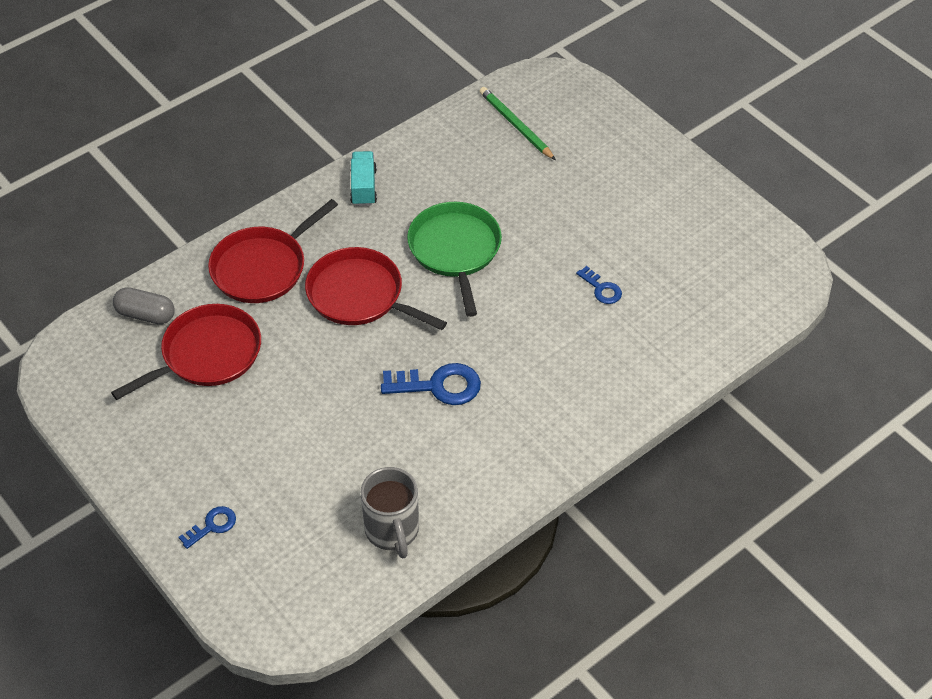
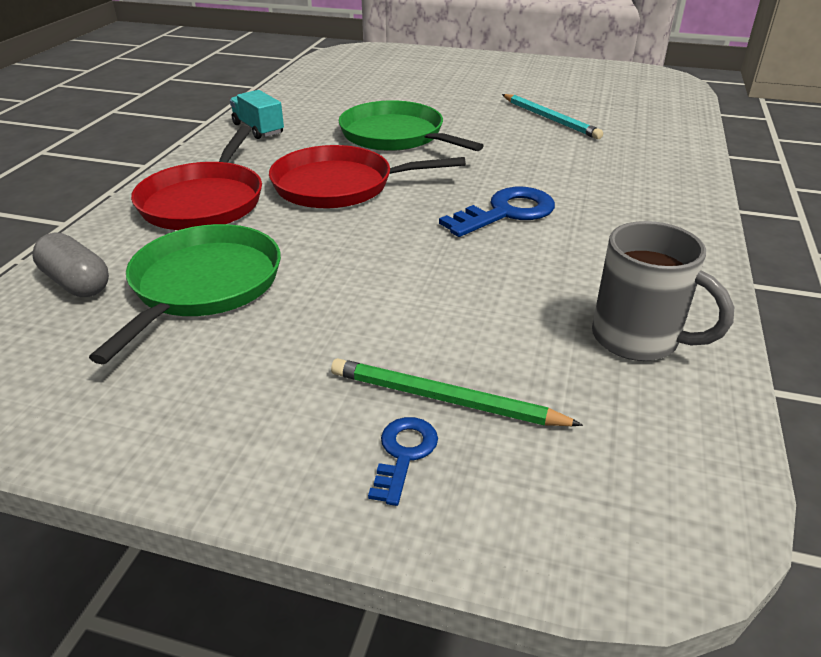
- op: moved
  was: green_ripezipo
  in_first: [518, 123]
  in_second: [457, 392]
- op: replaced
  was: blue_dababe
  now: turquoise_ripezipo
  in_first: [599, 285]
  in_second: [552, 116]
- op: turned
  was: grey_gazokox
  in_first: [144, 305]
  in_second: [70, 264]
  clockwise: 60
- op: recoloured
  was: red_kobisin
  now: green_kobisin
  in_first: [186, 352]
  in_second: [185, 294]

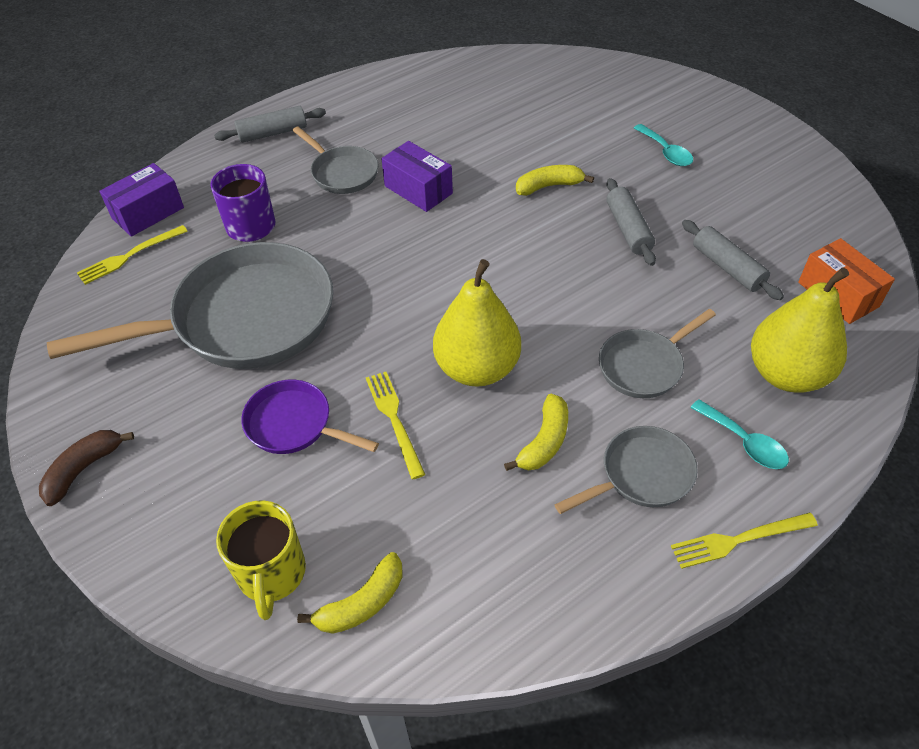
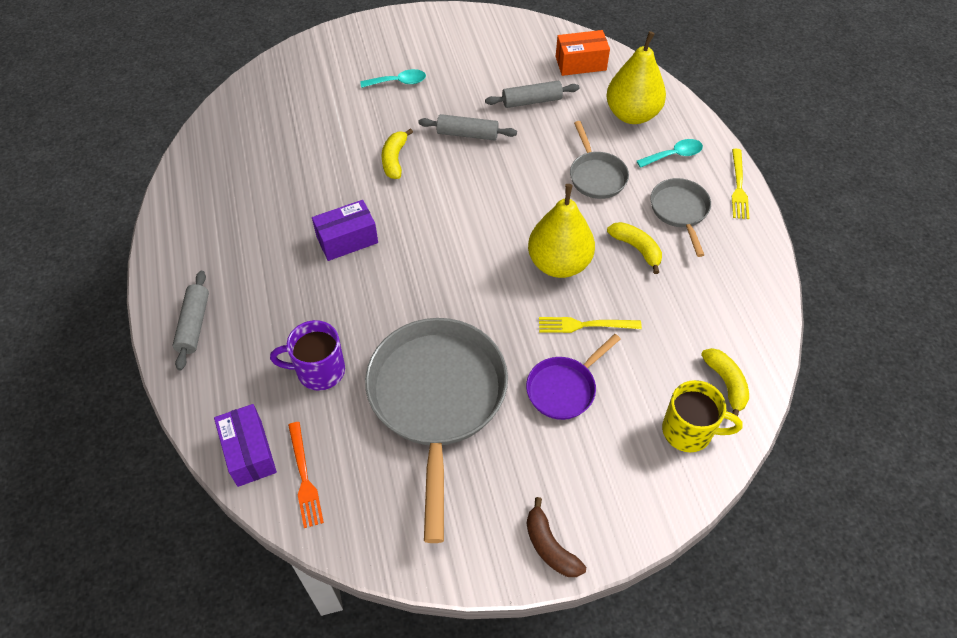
- op: removed
  was: grey_kobisin
  in_first: [335, 160]
- op: recoloured
  was: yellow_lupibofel
  now: orange_lupibofel
  in_first: [132, 255]
  in_second: [306, 475]

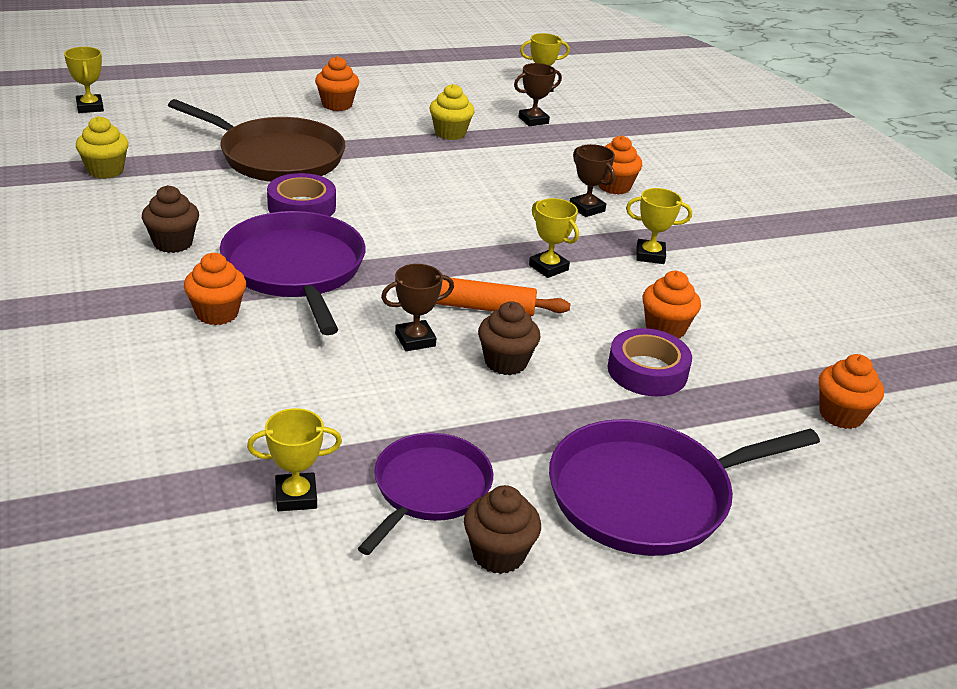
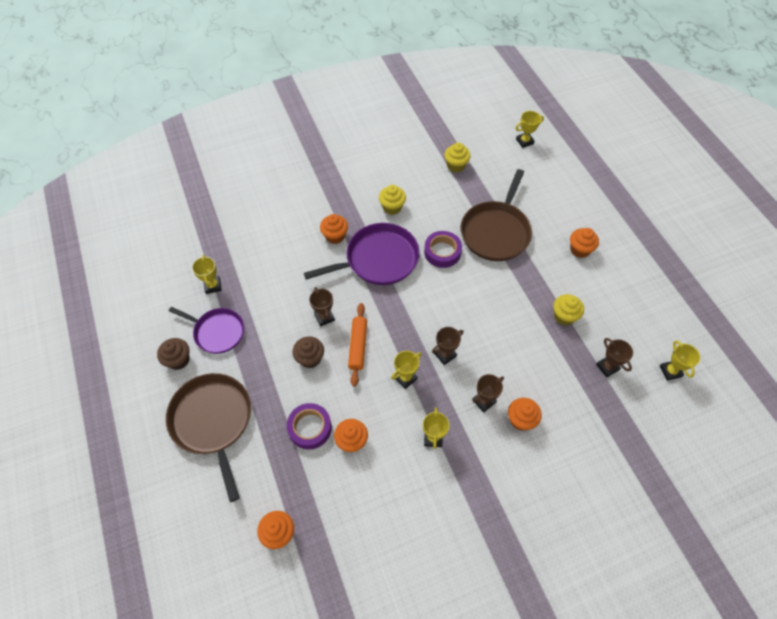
- op: recoloured
  was: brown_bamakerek
  now: yellow_bamakerek
  in_first: [170, 219]
  in_second: [392, 200]
- op: recoloured
  was: purple_kobisin
  now: brown_kobisin
  in_first: [684, 487]
  in_second: [208, 437]
- op: added
  now: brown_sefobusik
  in_second: [448, 346]

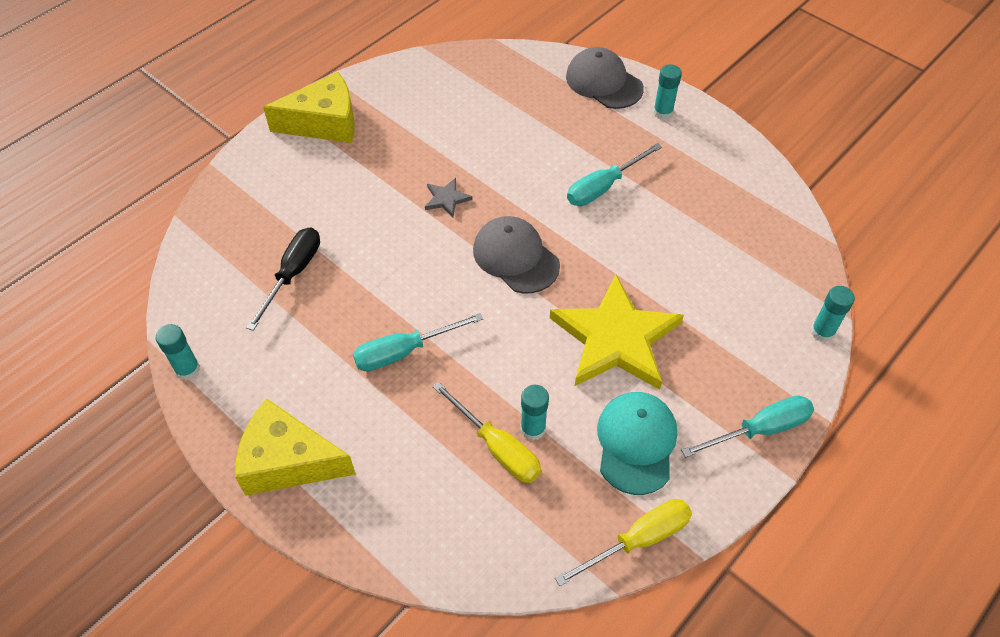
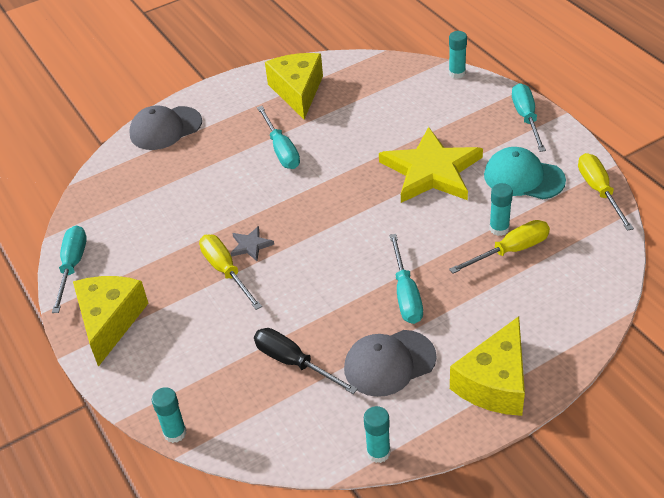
- op: moved
  was: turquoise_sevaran
  in_first: [667, 92]
  in_second: [169, 415]
- op: moved
  was: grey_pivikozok
  in_first: [516, 255]
  in_second: [390, 363]
- op: added
  now: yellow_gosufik
  in_second: [294, 86]
- op: added
  now: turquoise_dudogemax
  in_second: [69, 269]
- op: added
  now: yellow_dudogemax
  in_second: [230, 272]

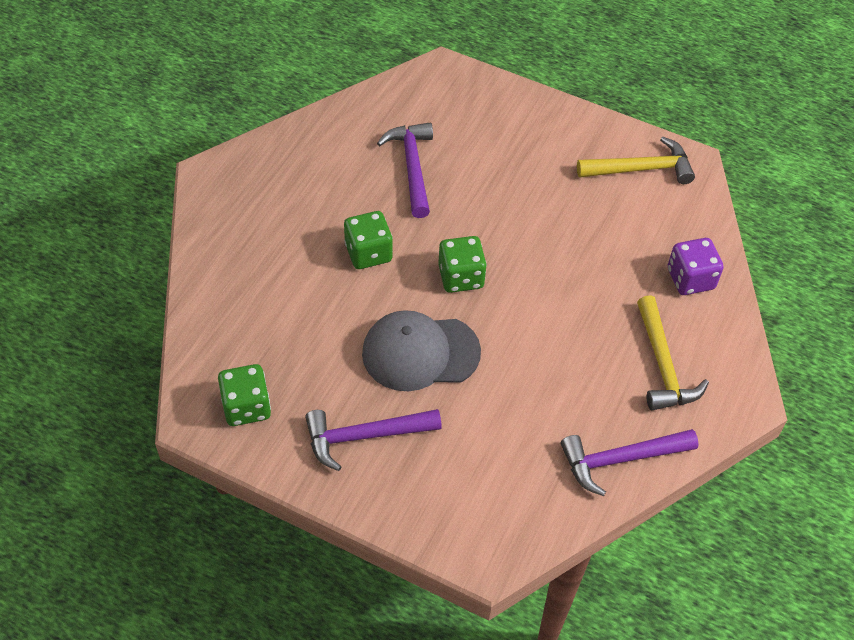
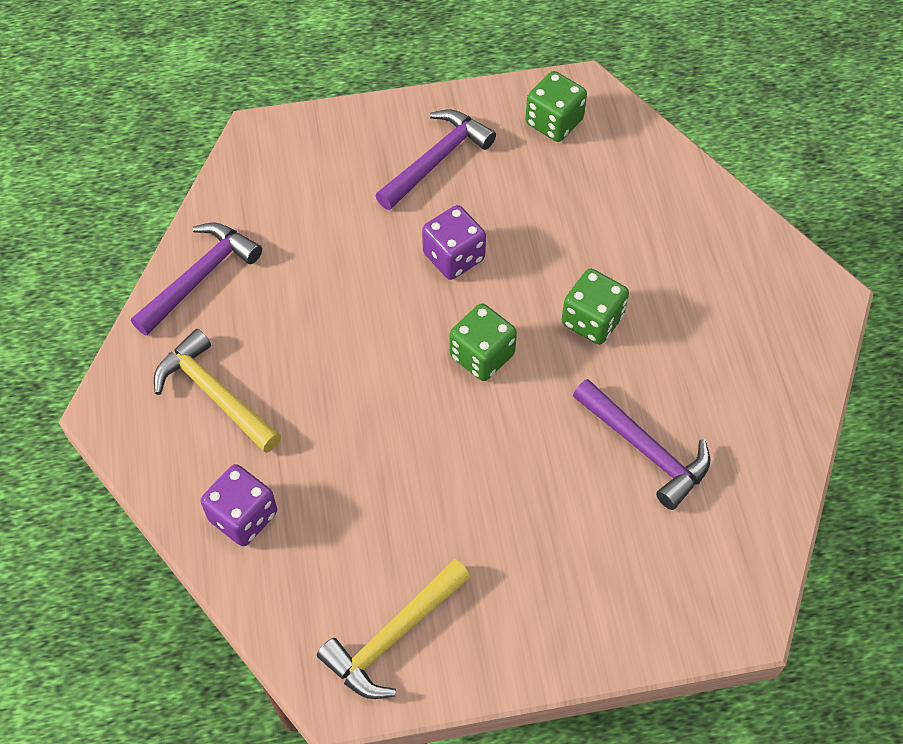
- op: replaced
  was: grey_pivikozok
  now: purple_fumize
  in_first: [421, 350]
  in_second: [454, 242]

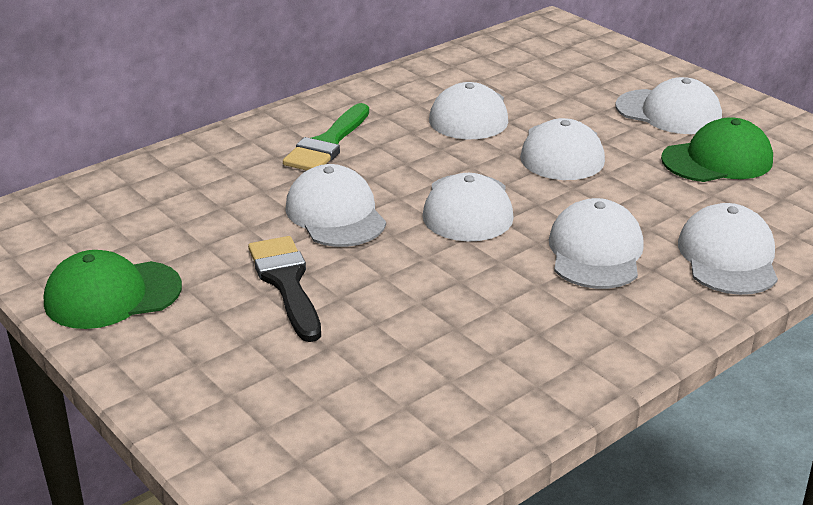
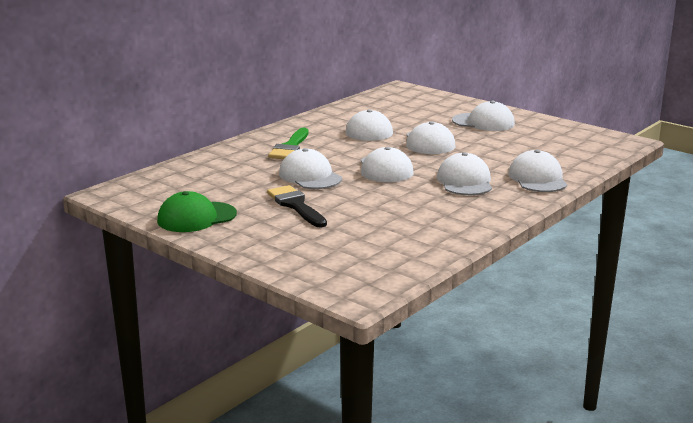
- op: removed
  was: green_pivikozok
  in_first: [717, 149]

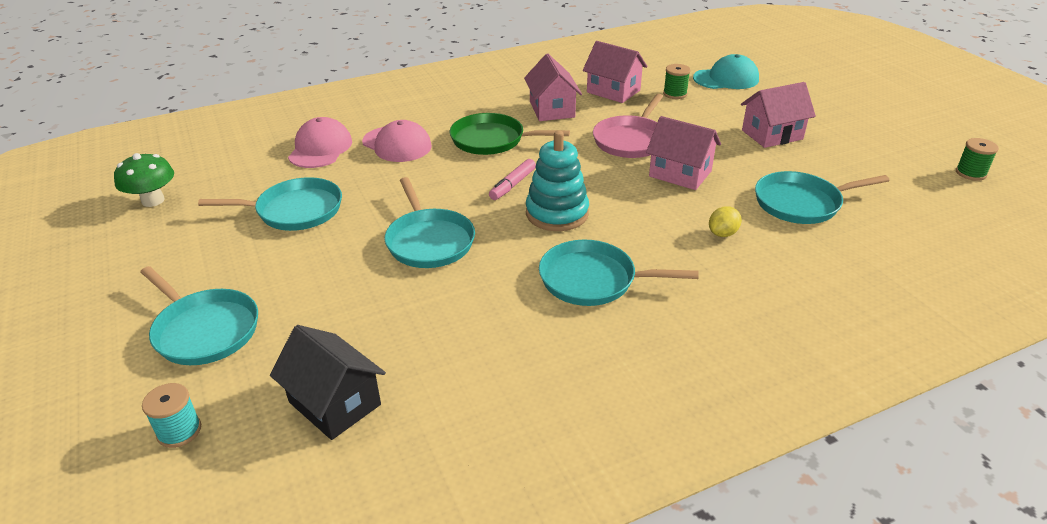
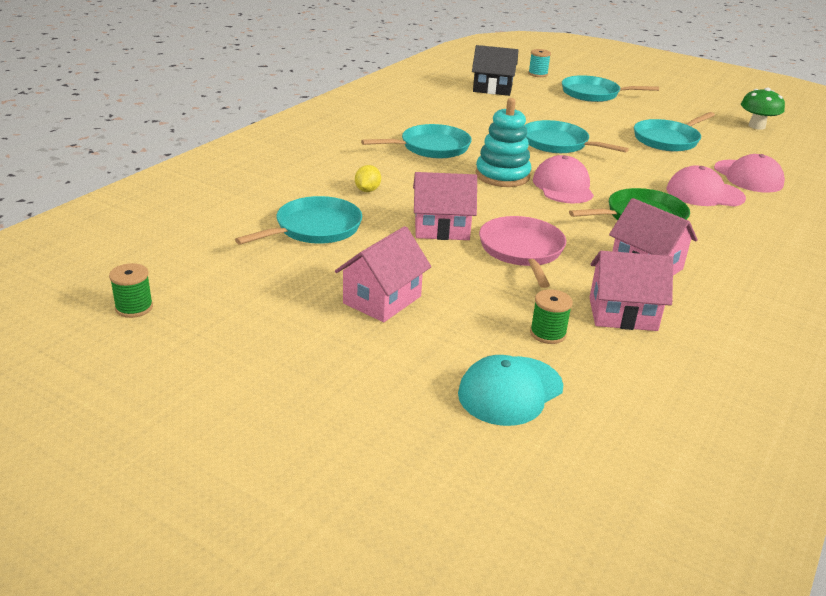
- op: replaced
  was: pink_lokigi
  now: pink_pivikozok
  in_first: [512, 179]
  in_second: [563, 179]

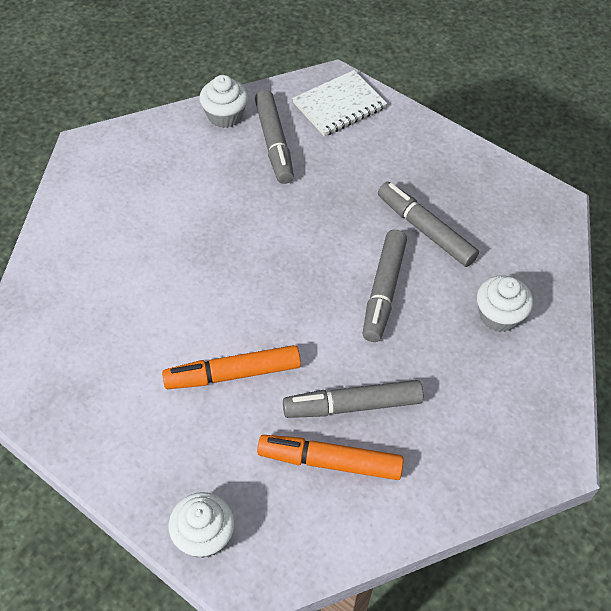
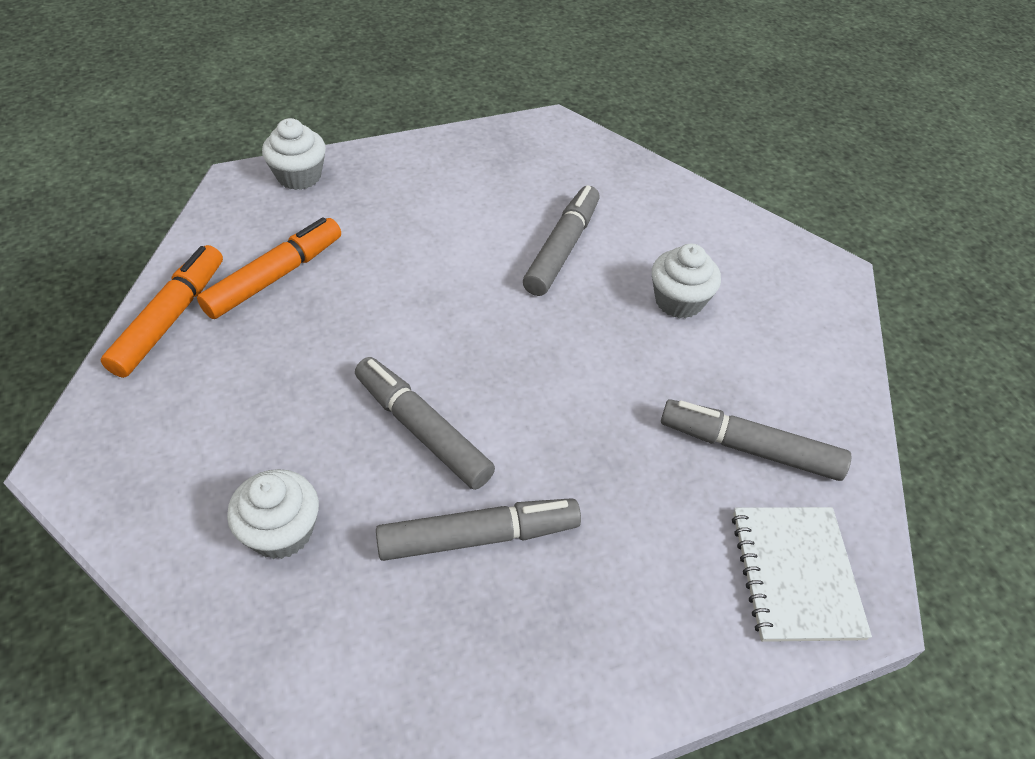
- op: moved
  was: white_bamakerek
  in_first: [223, 101]
  in_second: [686, 281]
- op: moved
  was: orange_lokigi
  in_first: [231, 367]
  in_second: [162, 311]
- op: moved
  was: grey_lokigi
  in_first: [353, 399]
  in_second: [561, 240]

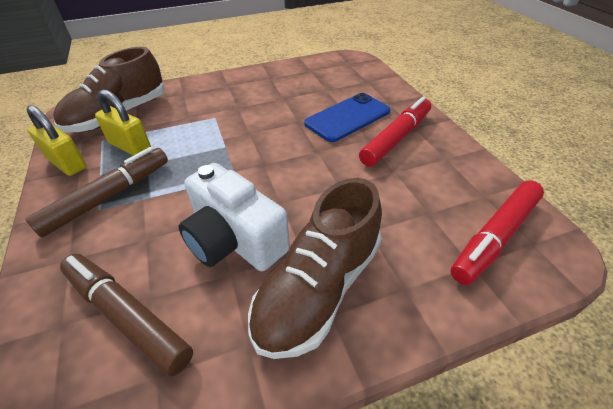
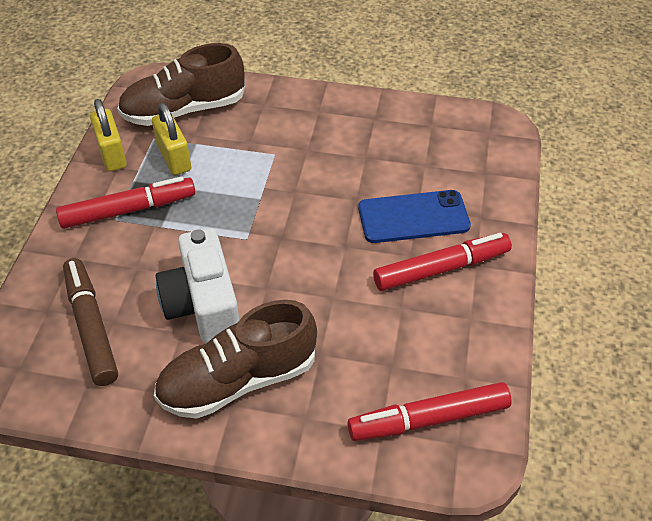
- op: recoloured
  was: brown_lokigi
  now: red_lokigi
  in_first: [96, 192]
  in_second: [125, 202]

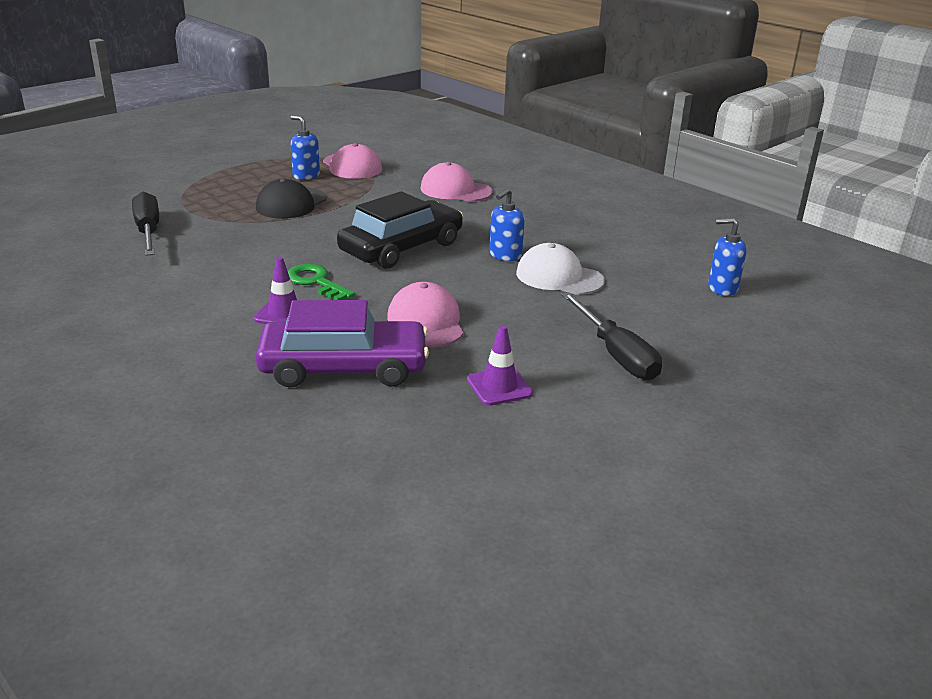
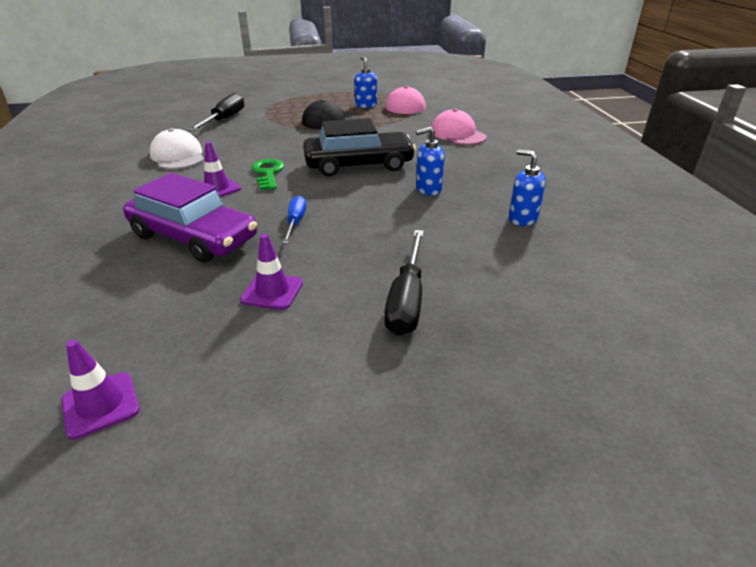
- op: moved
  was: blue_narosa
  in_first: [727, 257]
  in_second: [527, 187]
- op: moved
  was: white_pivikozok
  in_first: [560, 269]
  in_second: [177, 148]
- op: replaced
  was: pink_pivikozok
  now: blue_dudogemax
  in_first: [425, 315]
  in_second: [294, 219]
- op: added
  now: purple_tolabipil
  in_second: [101, 389]

